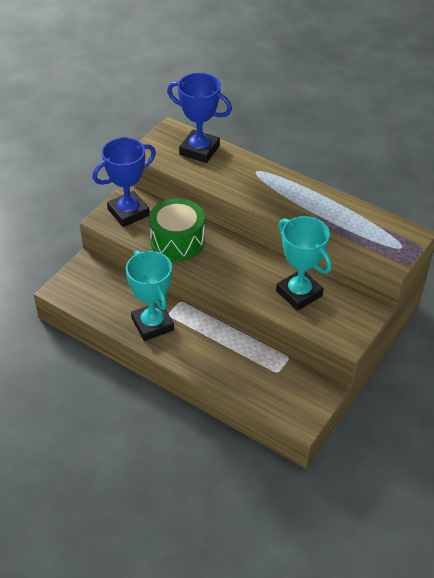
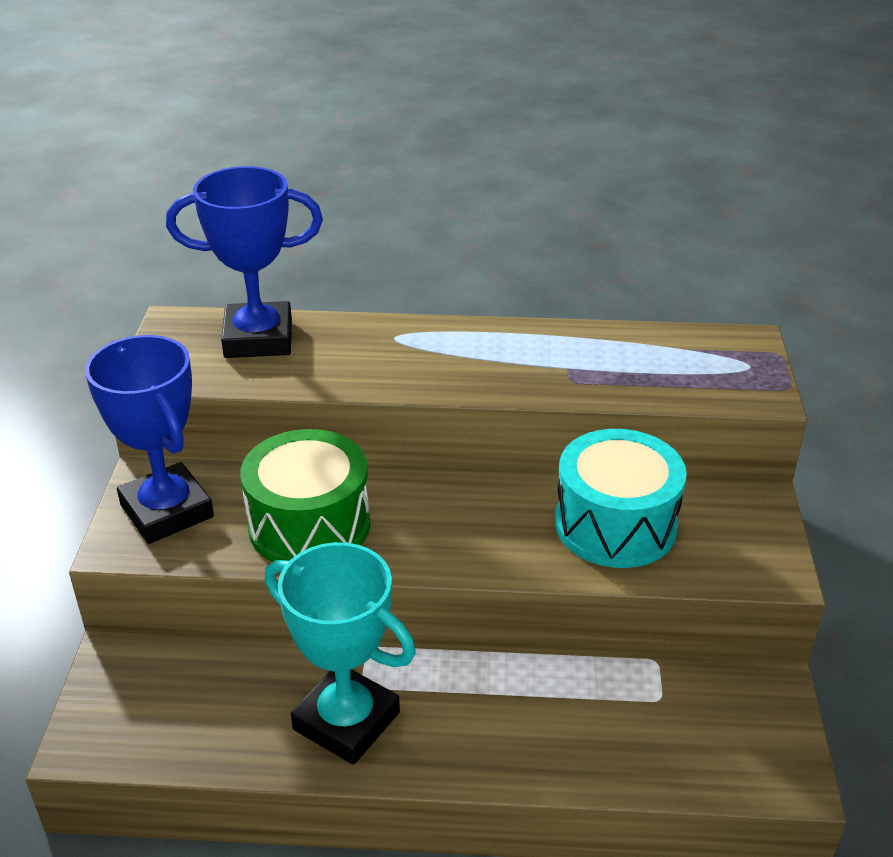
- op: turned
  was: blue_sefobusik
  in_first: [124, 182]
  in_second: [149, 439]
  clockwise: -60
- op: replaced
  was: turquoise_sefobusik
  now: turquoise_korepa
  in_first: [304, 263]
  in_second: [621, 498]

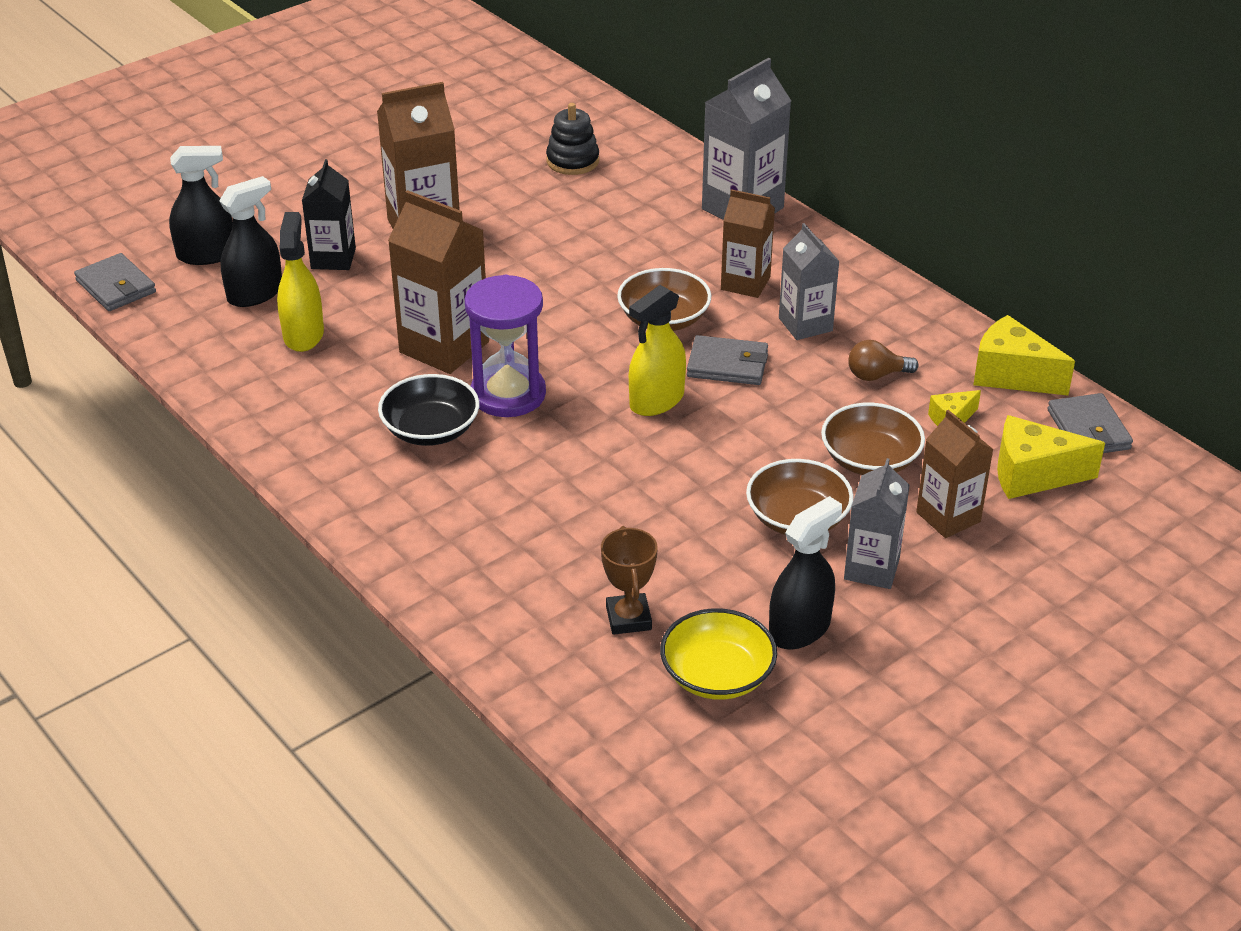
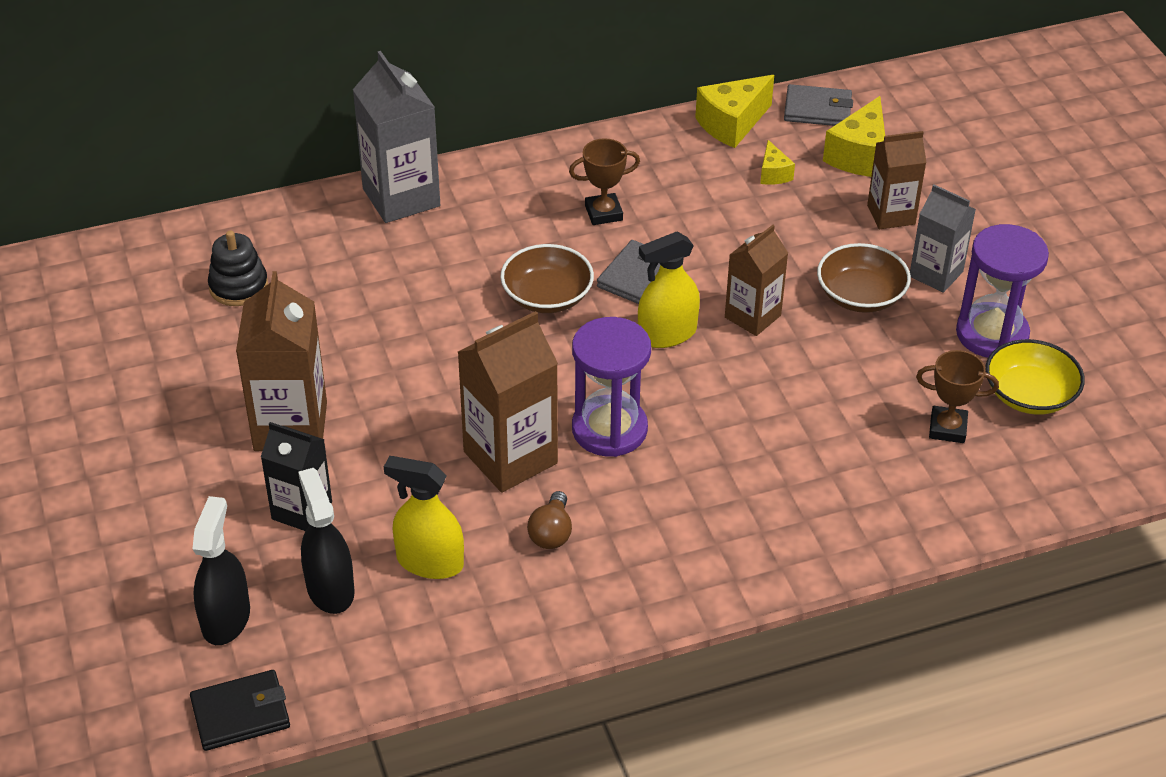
- op: moved
  was: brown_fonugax
  in_first: [748, 243]
  in_second: [756, 280]
- op: replaced
  was: grey_fonugax
  now: brown_sefobusik
  in_first: [809, 281]
  in_second: [604, 181]
- op: recoloured
  was: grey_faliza
  now: black_faliza
  in_first: [115, 282]
  in_second: [240, 710]
- op: turned
  was: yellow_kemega
  in_first: [657, 350]
  in_second: [669, 289]
  clockwise: 90
- op: moved
  was: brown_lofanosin
  in_first: [883, 360]
  in_second: [549, 520]
- op: removed
  was: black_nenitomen
  in_first: [429, 410]
- op: removed
  was: brown_nenitomen
  in_first: [873, 439]
- op: replaced
  was: black_kemega
  now: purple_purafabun
  in_first: [805, 573]
  in_second: [1002, 291]

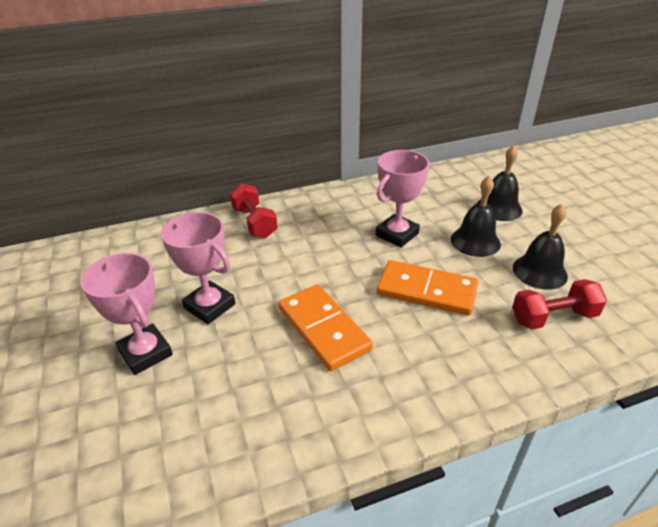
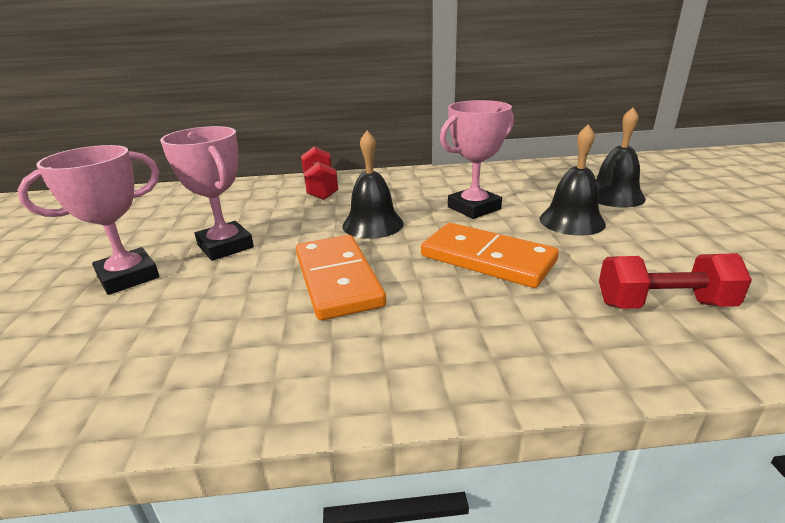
- op: moved
  was: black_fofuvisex
  in_first: [540, 247]
  in_second: [373, 185]
- op: turned
  was: pink_sefobusik
  in_first: [127, 314]
  in_second: [88, 220]
  clockwise: 75

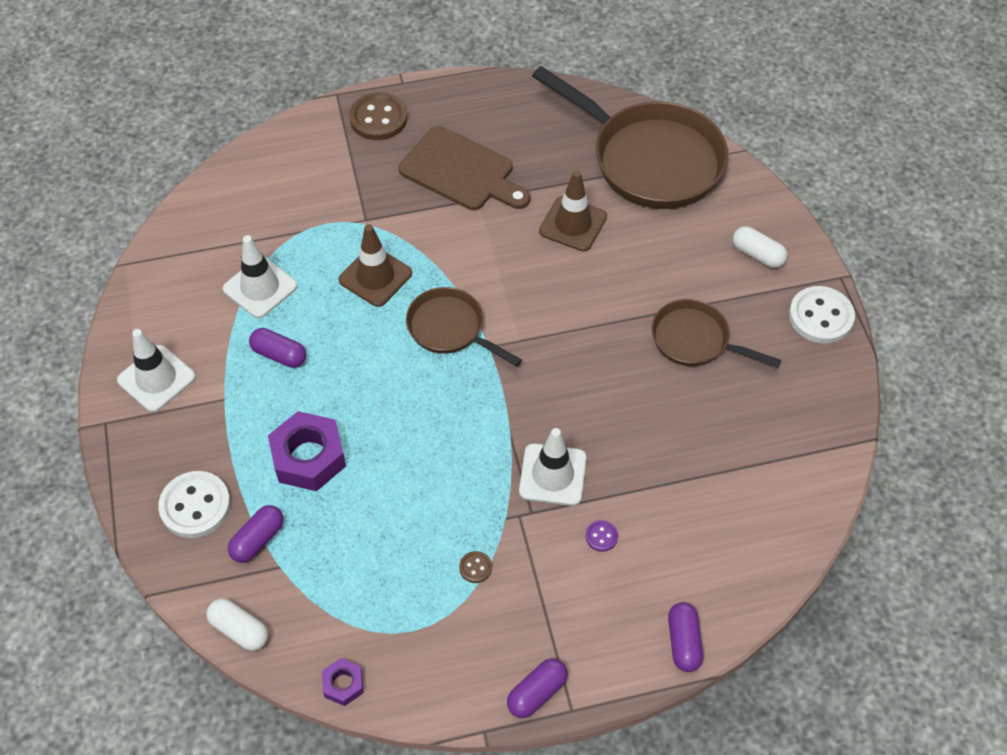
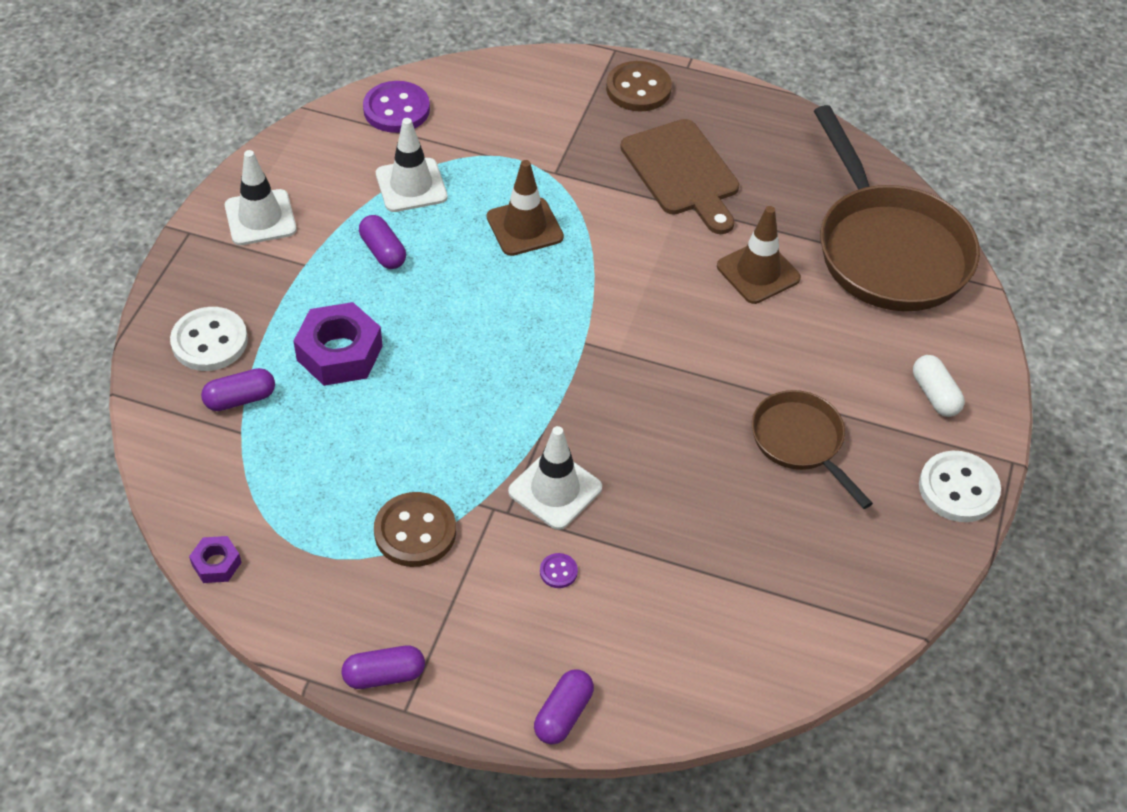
- op: removed
  was: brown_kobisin
  in_first: [464, 327]
- op: resized
  was: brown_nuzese
  in_first: [475, 567]
  in_second: [415, 529]
  ratio: 2.19
- op: removed
  was: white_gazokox
  in_first: [237, 625]
- op: added
  now: purple_nuzese
  in_second: [396, 107]

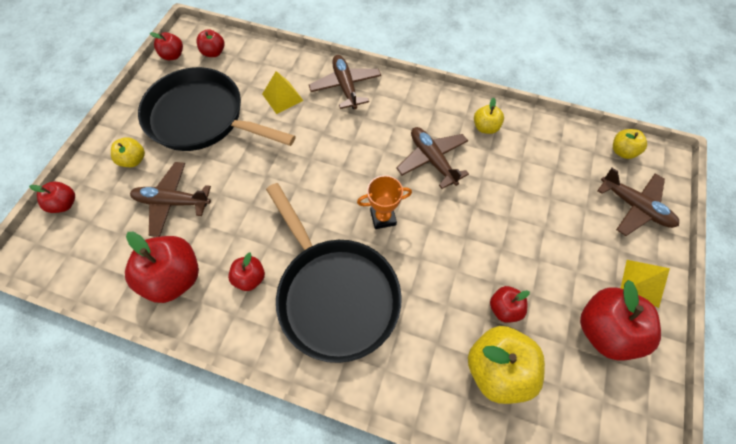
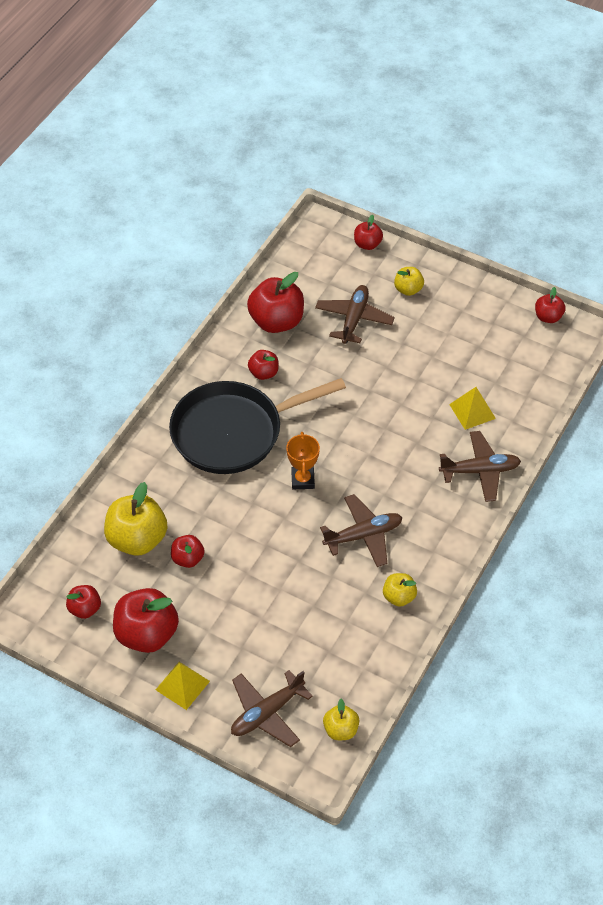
- op: moved
  was: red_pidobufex
  in_first: [210, 43]
  in_second: [83, 602]
- op: removed
  was: black_kobisin
  in_first: [216, 109]

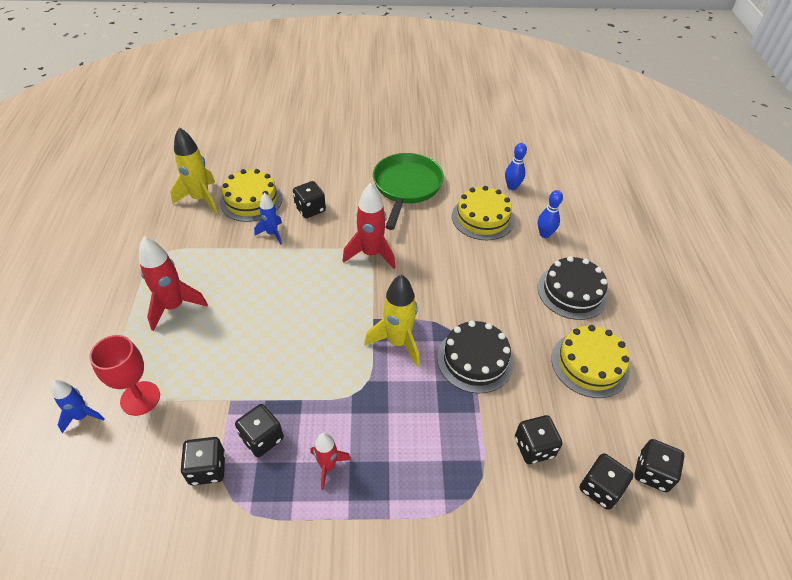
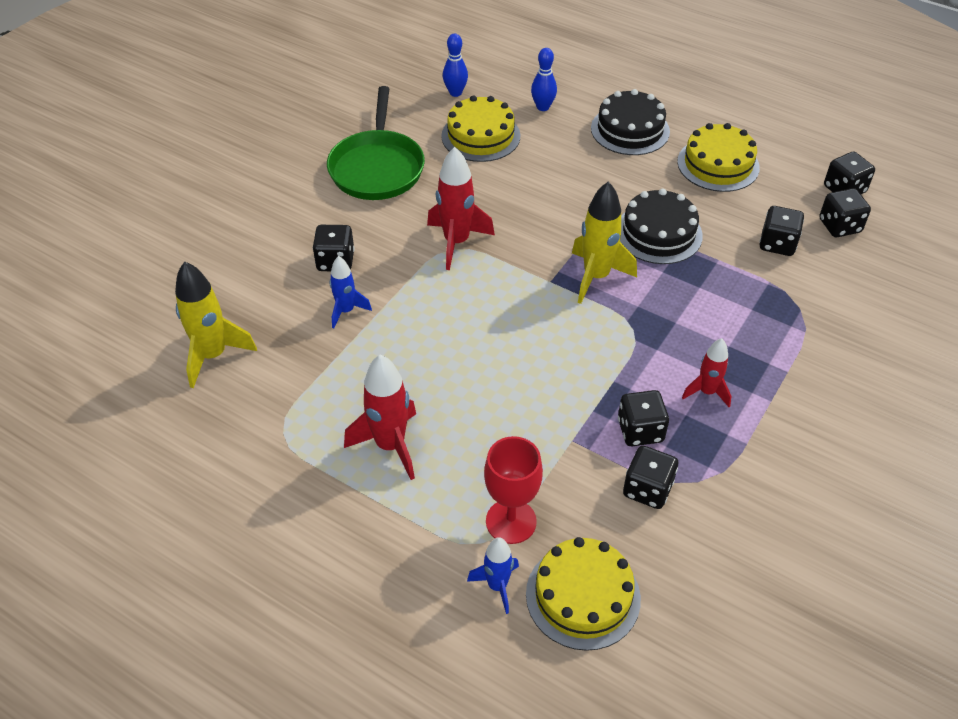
- op: turned
  was: green_kobisin
  in_first: [408, 191]
  in_second: [376, 143]
  clockwise: -135
- op: moved
  was: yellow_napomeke
  in_first: [251, 195]
  in_second: [583, 594]

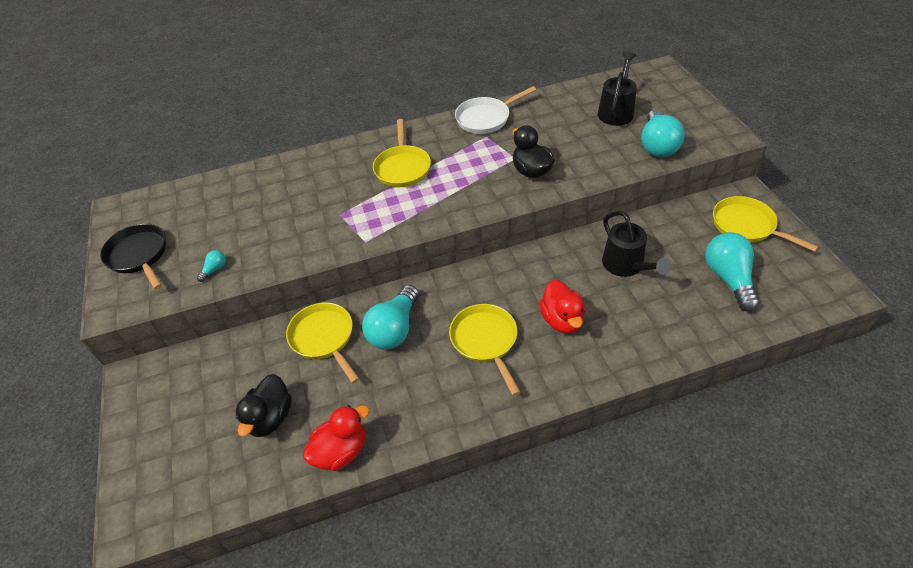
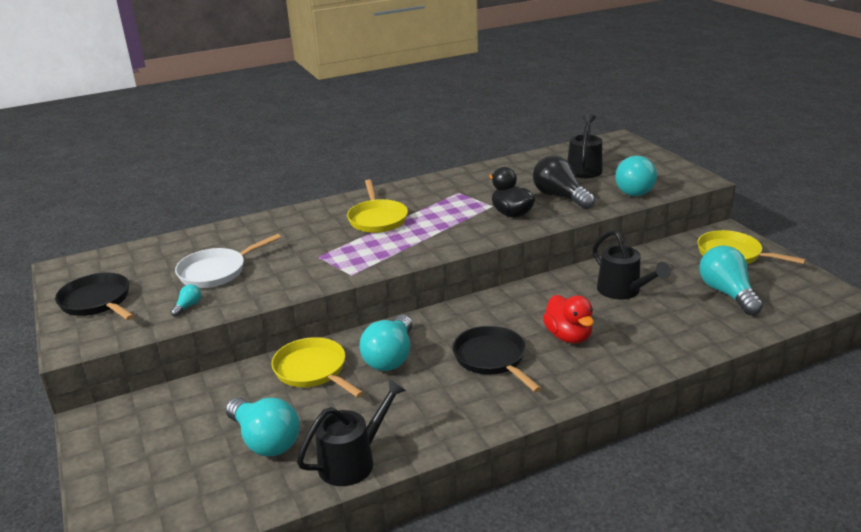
- op: moved
  was: white_kobisin
  in_first: [495, 110]
  in_second: [228, 261]
- op: recoloured
  was: yellow_kobisin
  now: black_kobisin
  in_first: [484, 350]
  in_second: [497, 359]
- op: replaced
  was: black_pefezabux
  now: turquoise_lofanosin
  in_first: [263, 405]
  in_second: [263, 426]
- op: replaced
  was: red_pefezabux
  now: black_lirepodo
  in_first: [336, 438]
  in_second: [351, 432]
- op: added
  now: black_lofanosin
  in_second: [564, 182]

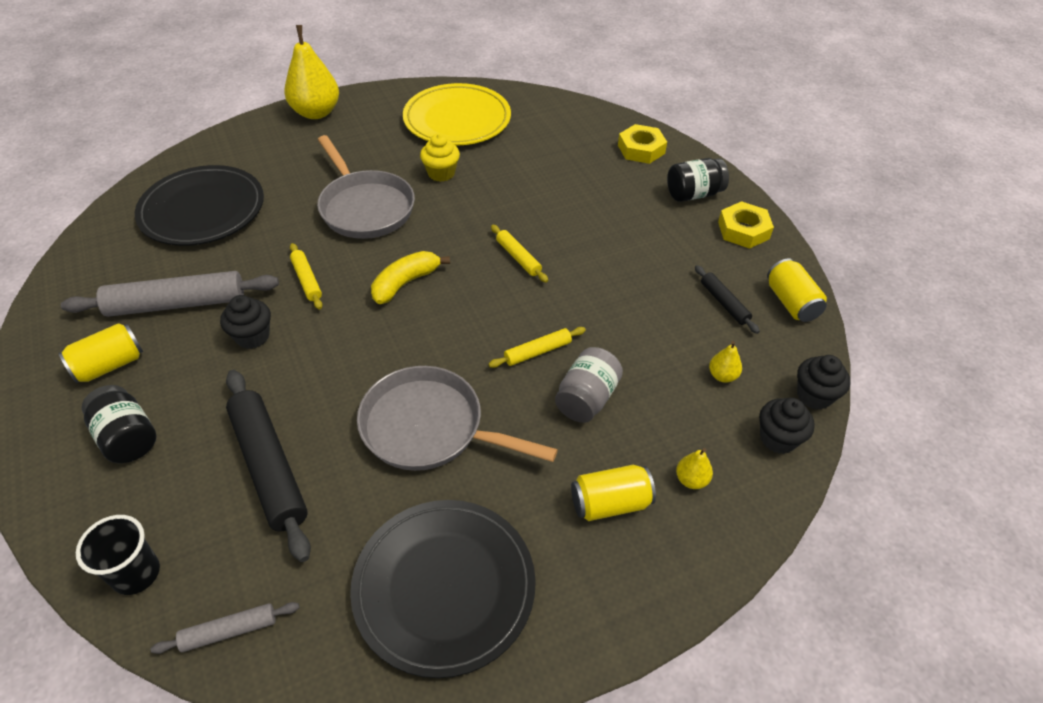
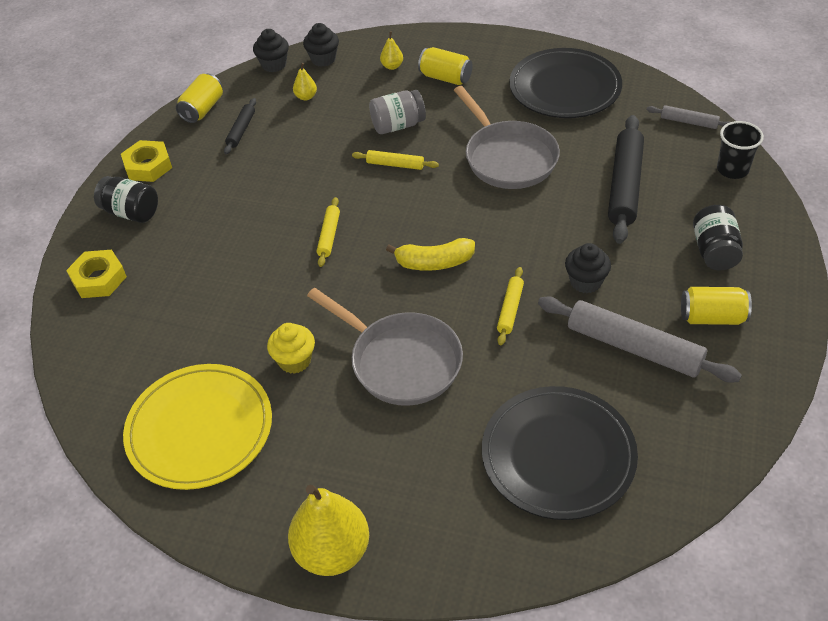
- op: turned
  was: grey_kobisin
  in_first: [366, 187]
  in_second: [385, 347]
  clockwise: 120

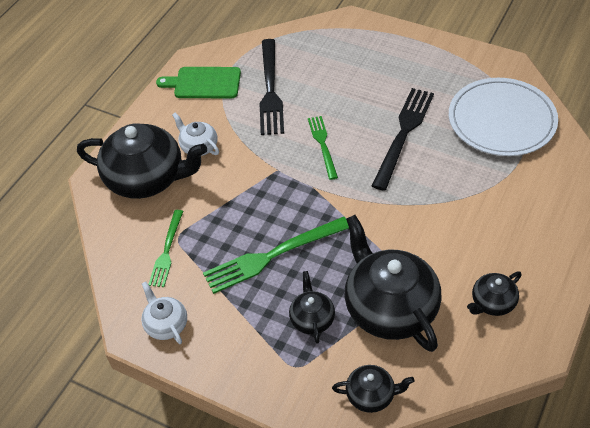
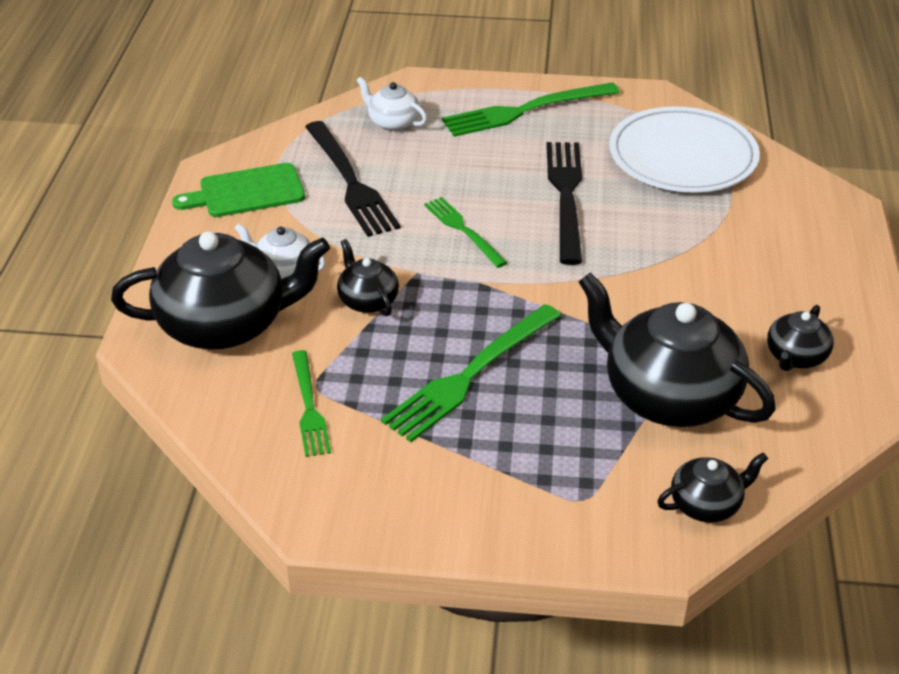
- op: moved
  was: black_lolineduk
  in_first: [312, 307]
  in_second: [368, 277]
- op: moved
  was: white_lolineduk
  in_first: [164, 312]
  in_second: [391, 104]
- op: added
  now: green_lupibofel
  in_second: [531, 110]

